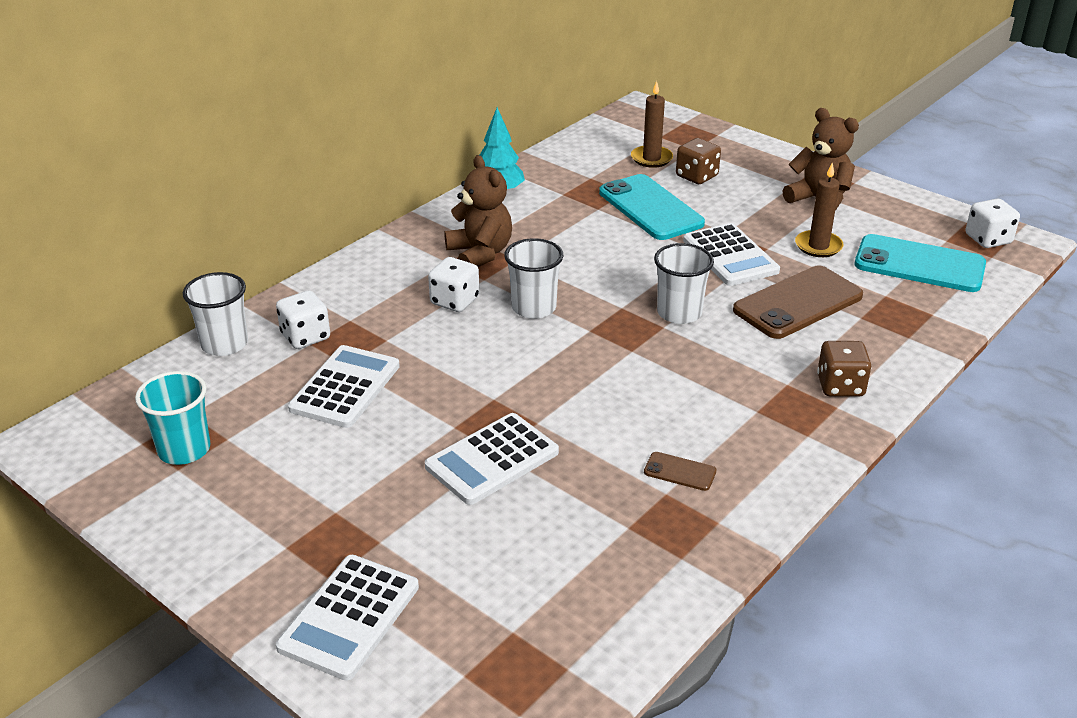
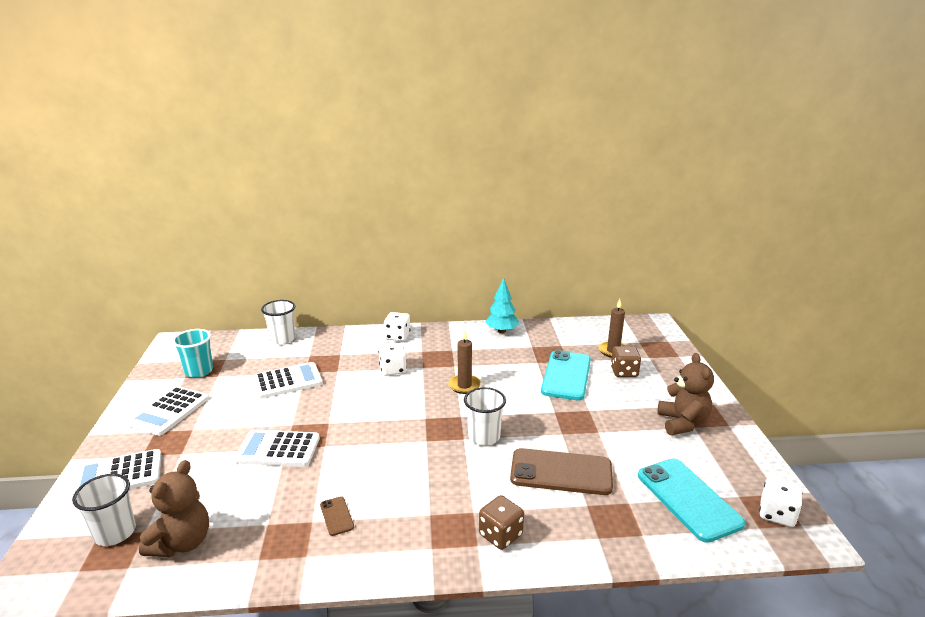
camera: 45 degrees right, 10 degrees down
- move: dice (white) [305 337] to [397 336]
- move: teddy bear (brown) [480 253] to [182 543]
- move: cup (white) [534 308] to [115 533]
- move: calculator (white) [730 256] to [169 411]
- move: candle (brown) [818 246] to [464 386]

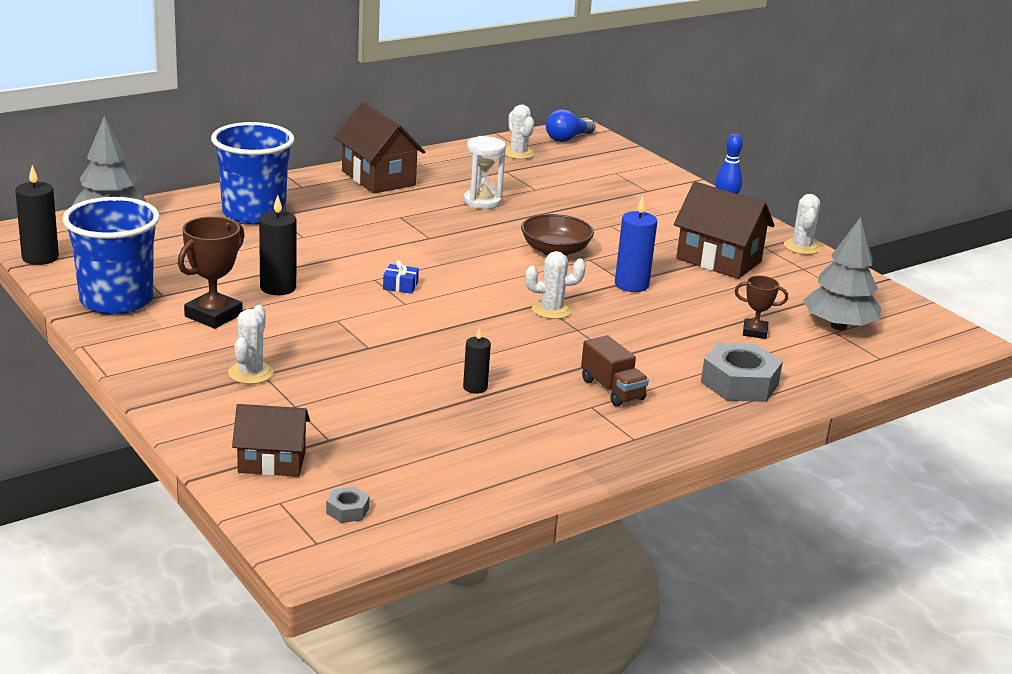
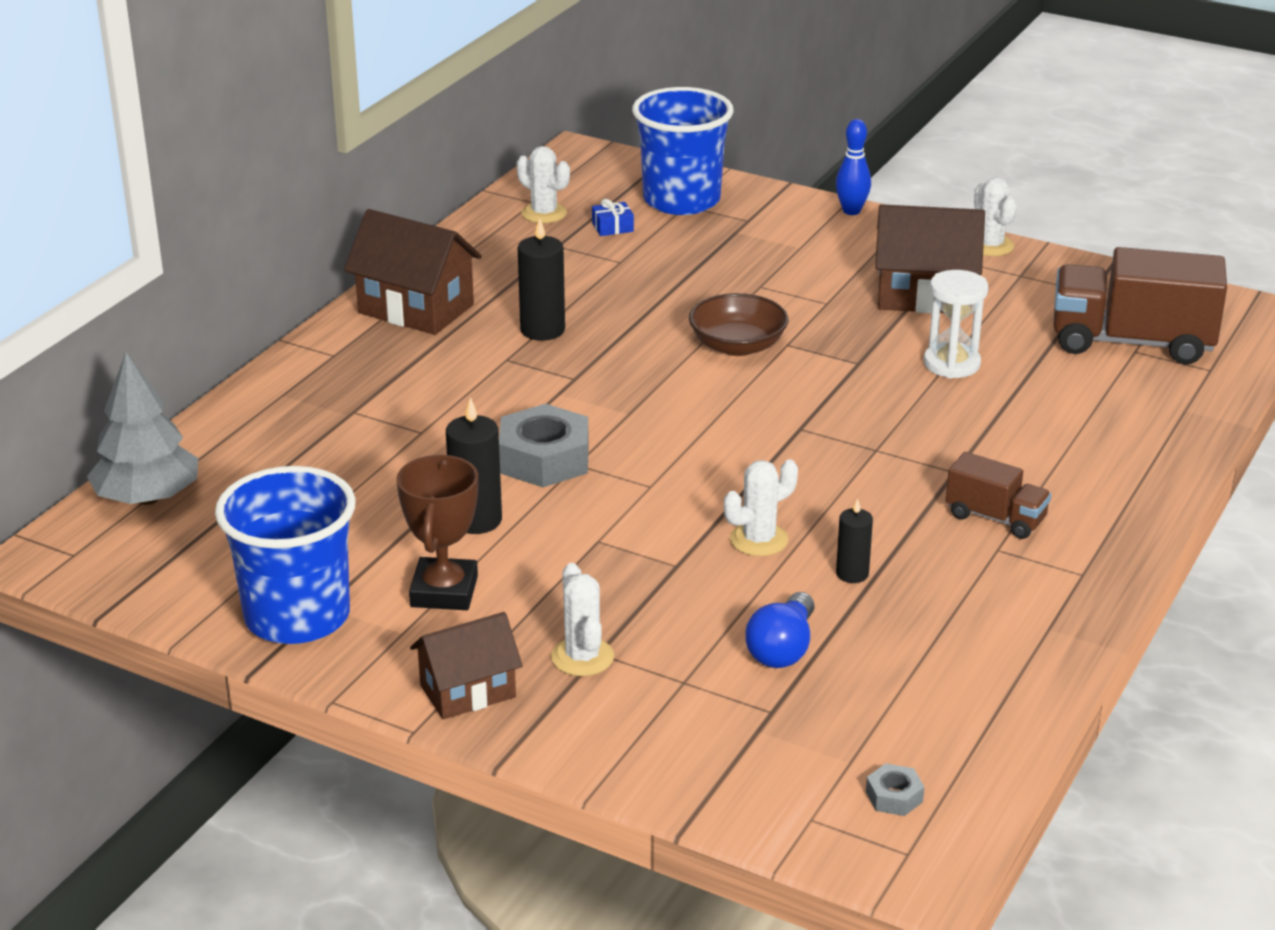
camera: 25 degrees left, 5 degrees up
- delete: candle (blue) [631 285]
- delete: trophy (brown) [754 332]
- move: candle (black) [40 257] to [542 330]
- move: cup (blue) [253 213] to [681 200]
- move: house (brown) [272 462] to [467 691]
- move: gift (blue) [400 286] to [612 227]
- move: hourglass (white) [482 201] to [951 364]
- move: cactus (white) [551 310] to [759 540]
- move: light bulb (blue) [567 139] to [782 649]
- move: nut (grey) [739 383] to [544 459]
- replace: tree (grey) [838 326] to truck (brown) [1131 342]

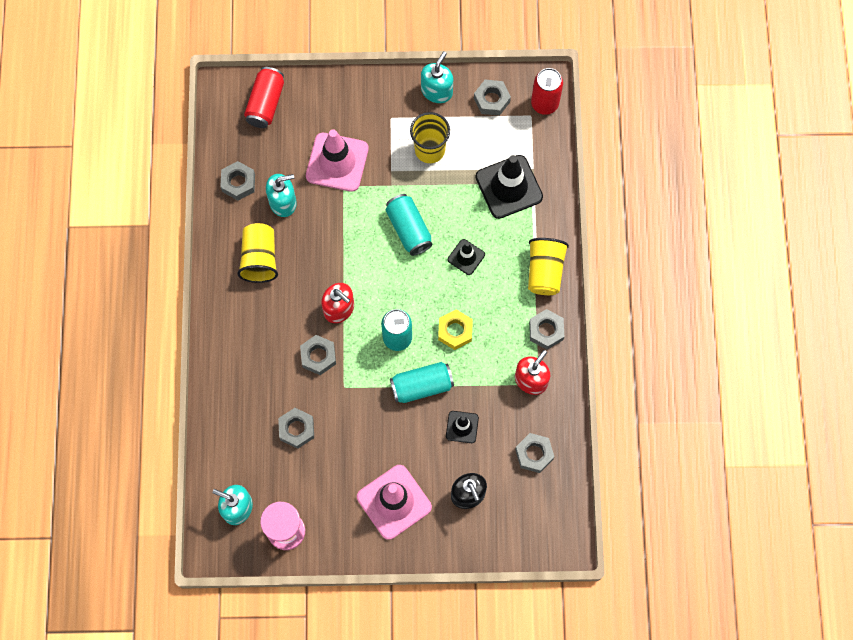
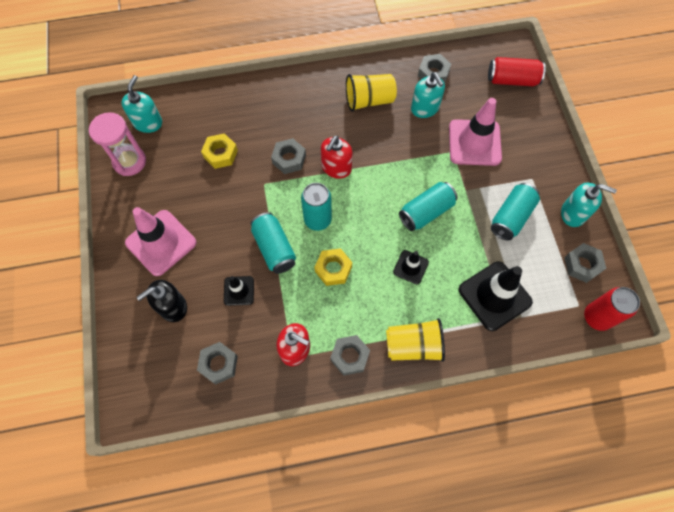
camera: 80 degrees right, 5 degrees down
- replace: cup (yellow) [430 150] to can (turquoise) [511 217]
- recolor: nut (grey) [297 429] to nut (yellow) [220 154]

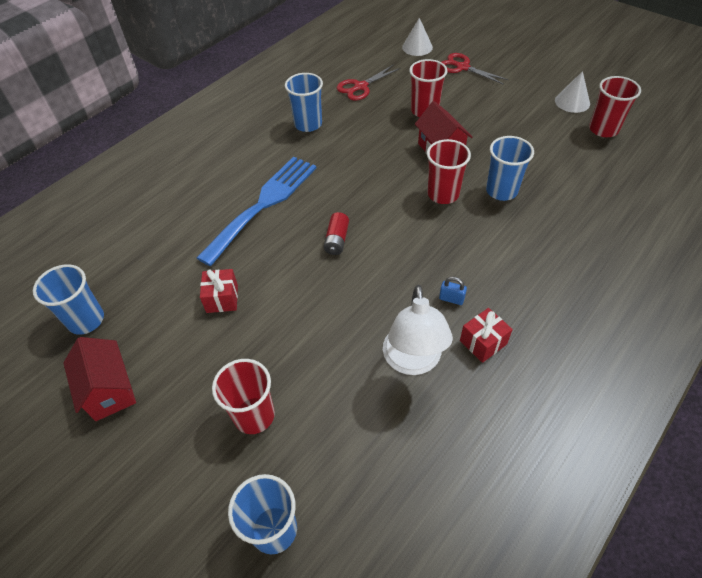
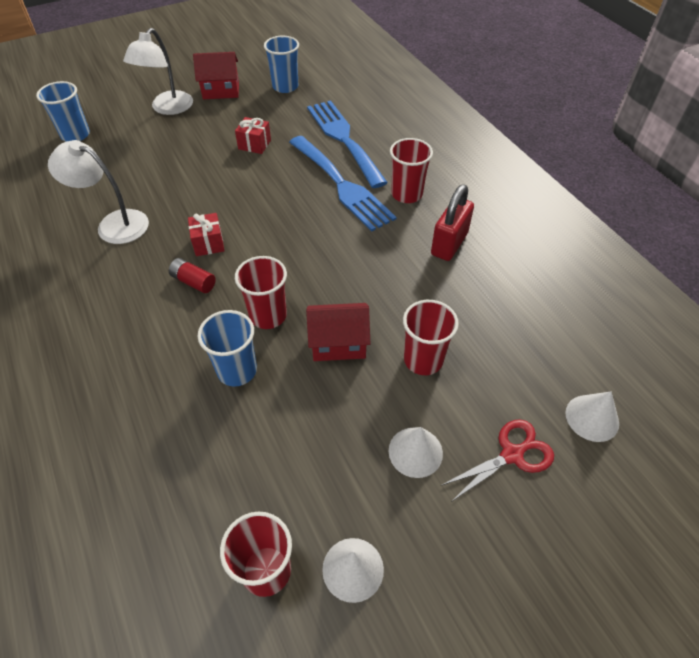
camera: 110 degrees right, 0 degrees up
- delete: scissors (red) [360 87]
- delete: padlock (blue) [451 299]
- insert: lamp (white) [168 108]
- insert: fork (blue) [344 139]
- insert: cone (white) [415 452]
- move: cup (red) [254 415] to [406 194]
- move: battery (red) [336 240] to [193 282]
- move: gift (red) [483 342] to [208 243]
- replace: cup (blue) [308 124] to padlock (red) [449 244]

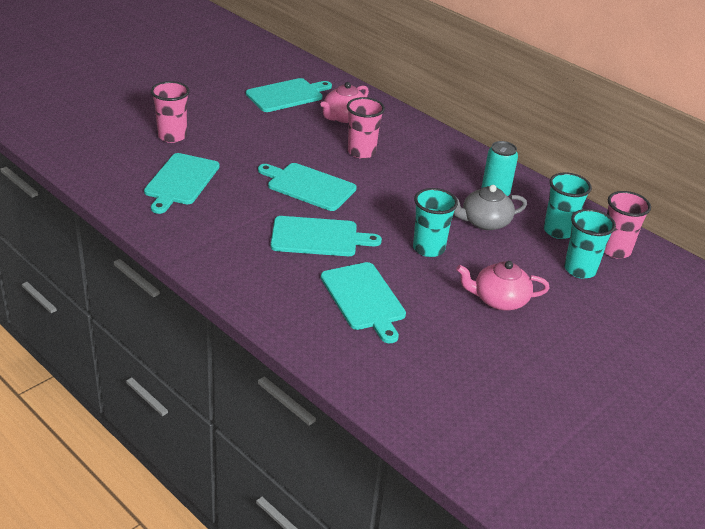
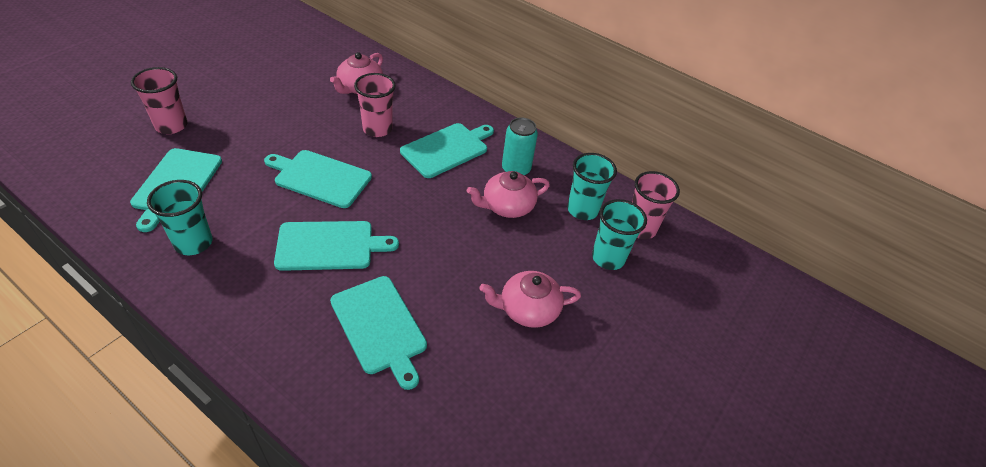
camera: 10 degrees left, 10 degrees up
- move: cutting board (turquoise) [287 95] to [447 149]
- move: cup (turquoise) [428 248] to [193 243]
- recolor: teapot (grey) [484 222] to teapot (pink) [507 206]

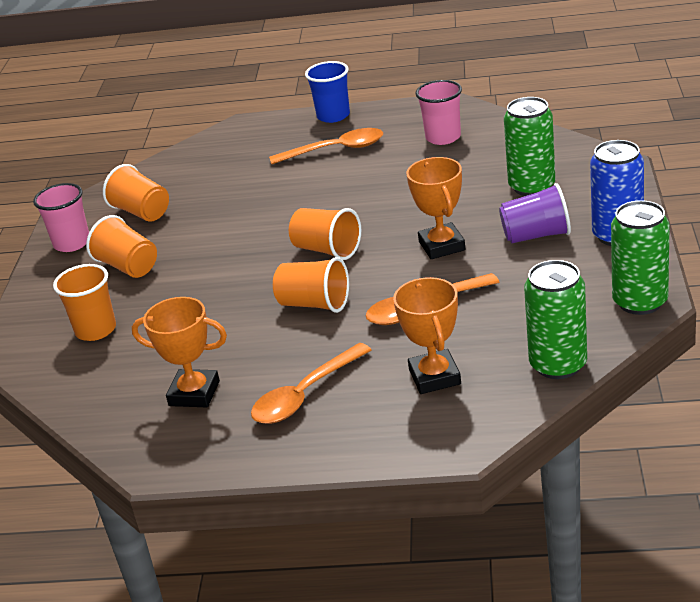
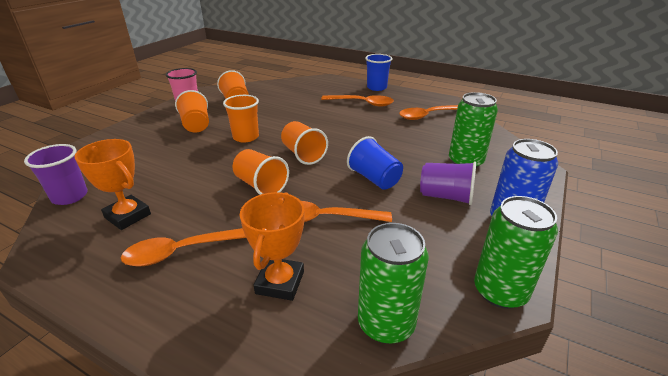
camera: 20 degrees right, 0 degrees up
- insert: cup (purple) [70 196]
- move: cup (orange) [96 330] to [246 137]
- replace: trophy (orange) [442 246] to cup (blue) [374 179]
- replace: cup (pink) [443 137] to spoon (orange) [428 115]

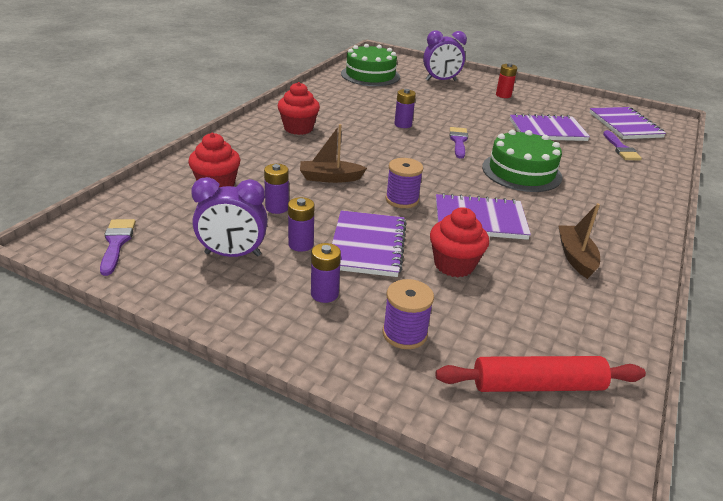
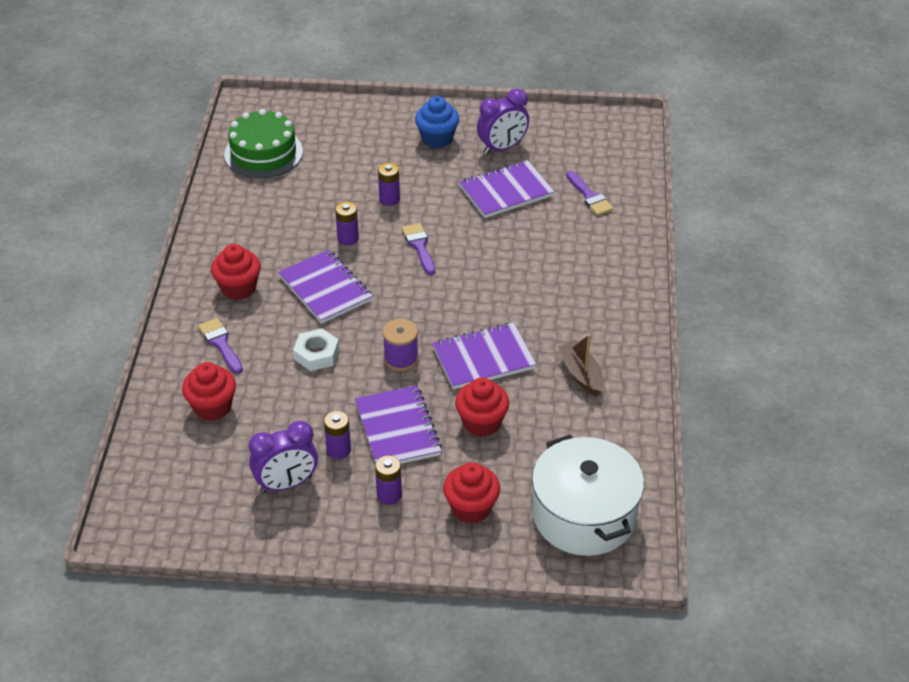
camera: 20 degrees left, 10 degrees up
- delete: cake (green) [521 172]
- move: brush (purple) [116 243] to [221 344]
- move: battery (purple) [277 208] to [389 199]
- move: clock (purple) [441 80] to [502 148]
- move: notebook (purple) [625 125] to [325 289]
- replace: boat (brown) [330 178] to nut (white) [316 354]
- replace: spool (purple) [404 333] to cupcake (red) [471 508]
- replace: rolling pin (red) [537 385] to pot (white) [584 515]
- replace: battery (red) [503 95] to cupcake (blue) [437 139]

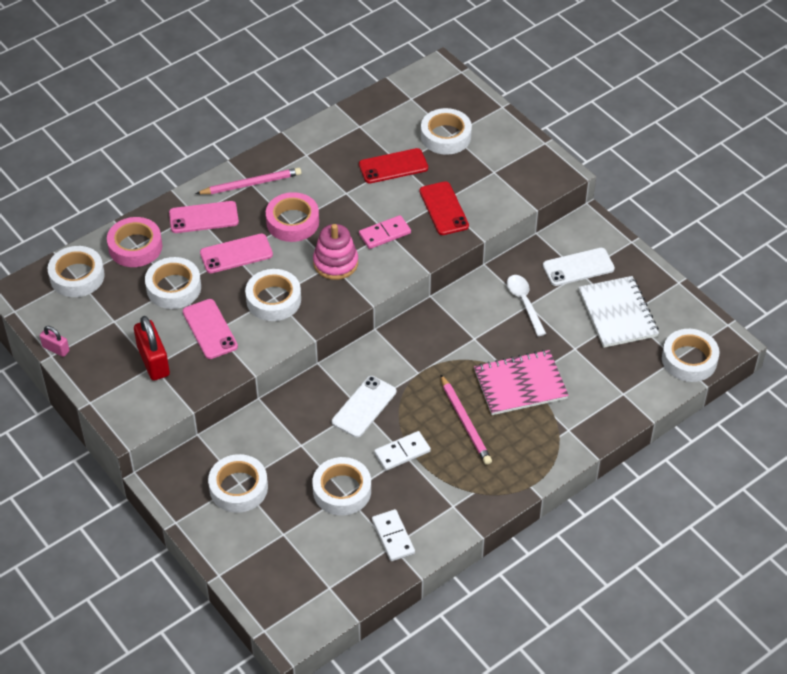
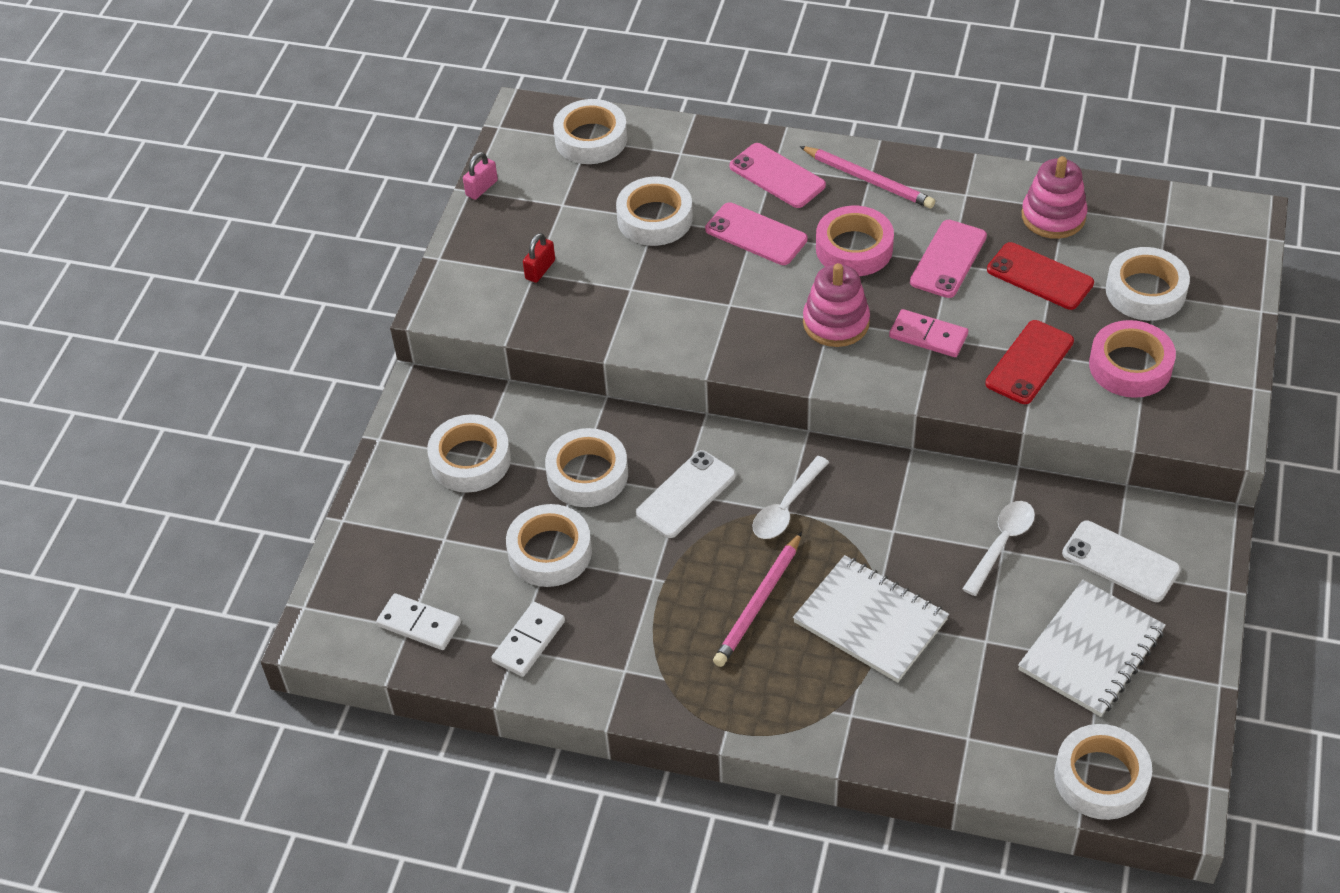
camera: 55 degrees right, 0 degrees up
- insert: spoon (white) [786 508]
- insert: stacking toy (pink) [1053 216]
- move: tape (pink) [135 247] to [1130 366]
- move: phone (pink) [210 329] to [948 259]
- move: tape (white) [273 300] to [587 474]
- move: domino (white) [402 452] to [419 624]
- recolor: notebook (pink) [520 384] to notebook (white) [870 621]
- rotate: padlock (pink) [56 349] = [481 188] 45 degrees clockwise
- rotate: phone (white) [364 407] = [686 494] 45 degrees counterclockwise
- resize: padlock (red) [153 361] = [540 269] x0.55

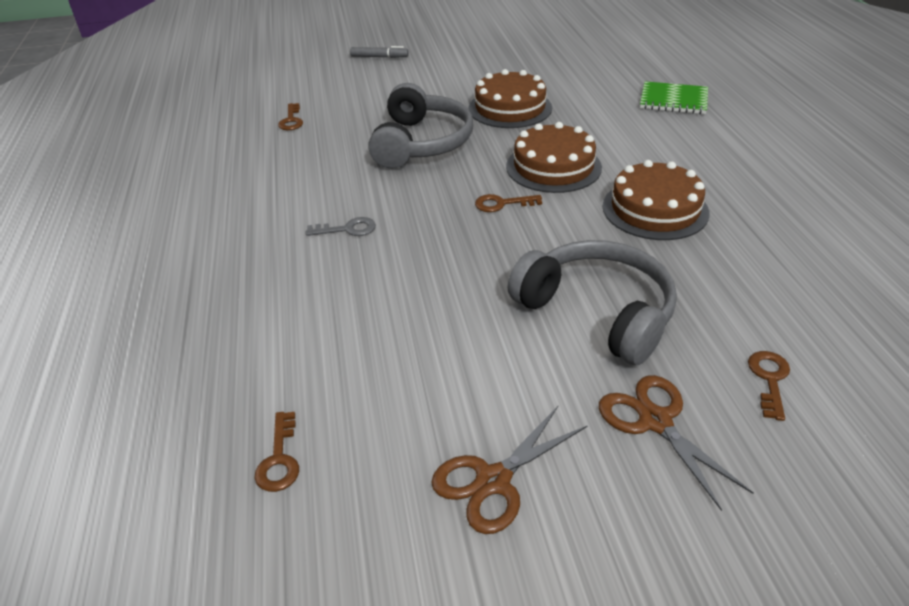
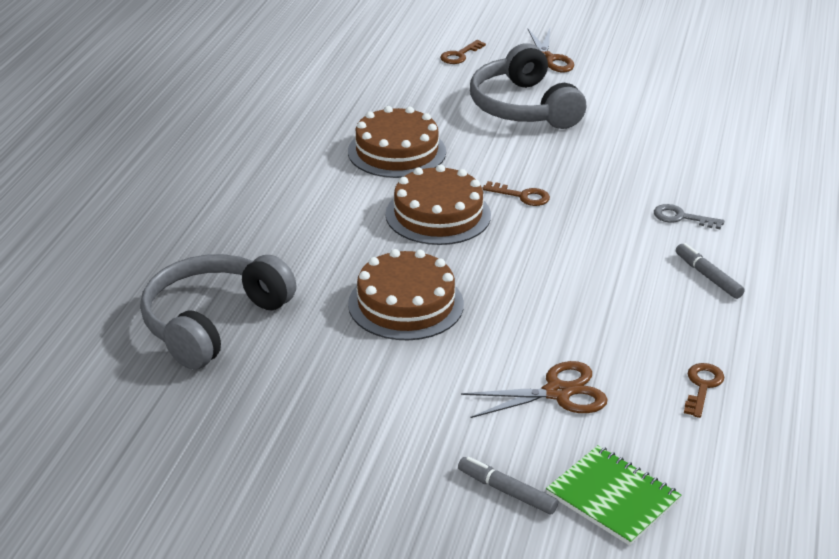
camera: 155 degrees left, 5 degrees down
- delete: key (brown) [279 459]
- insert: marker (grey) [708 276]
- move: headphones (grey) [421 143] to [213 322]
- move: scissors (brown) [493 481] to [558 393]
- move: notebook (green) [673 100] to [612 497]

